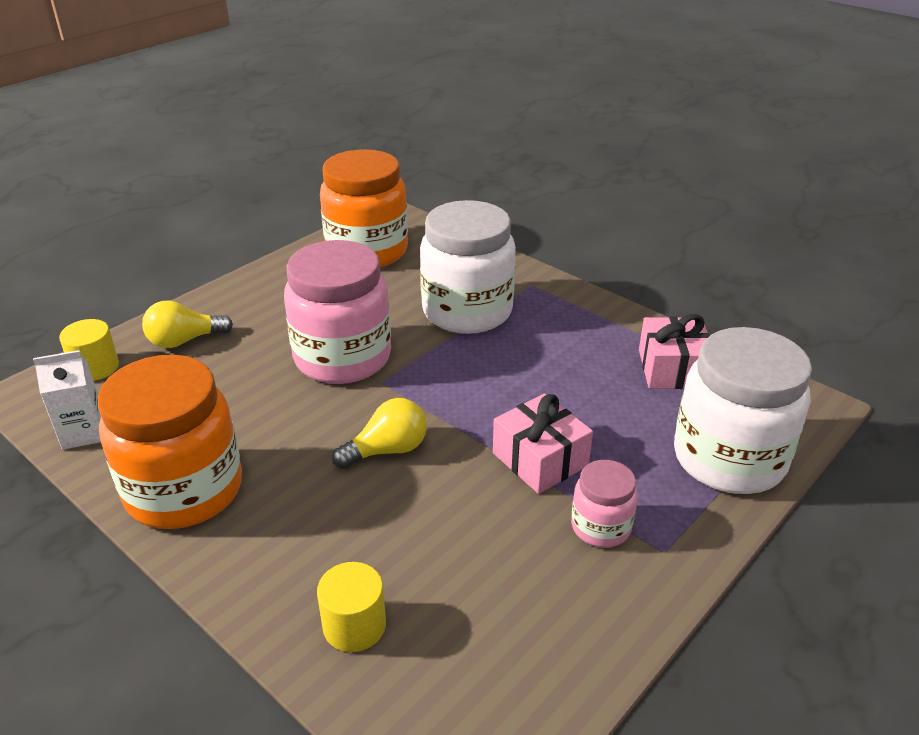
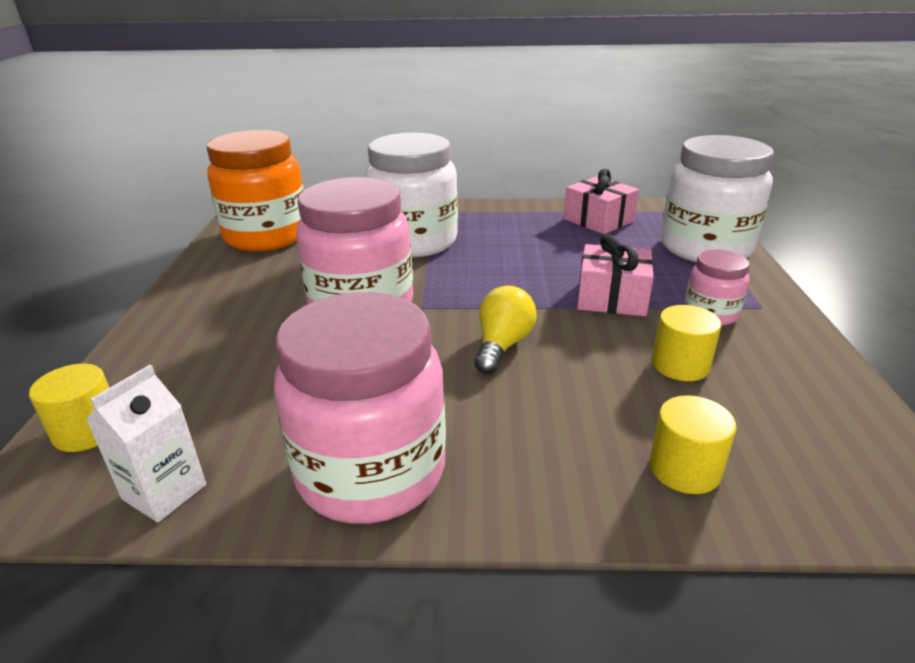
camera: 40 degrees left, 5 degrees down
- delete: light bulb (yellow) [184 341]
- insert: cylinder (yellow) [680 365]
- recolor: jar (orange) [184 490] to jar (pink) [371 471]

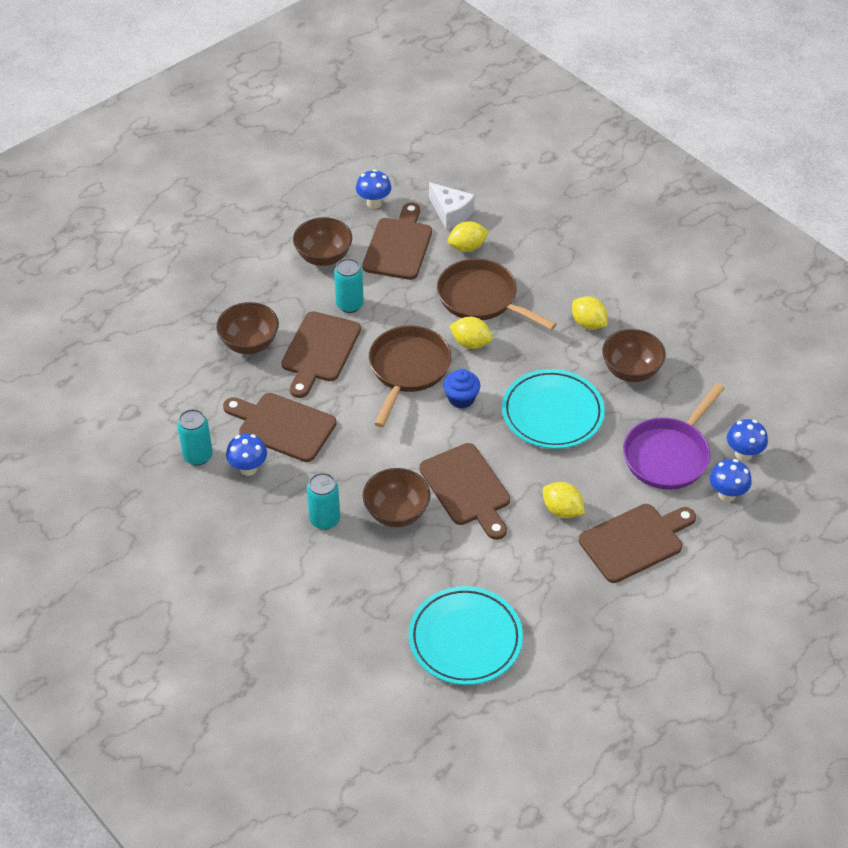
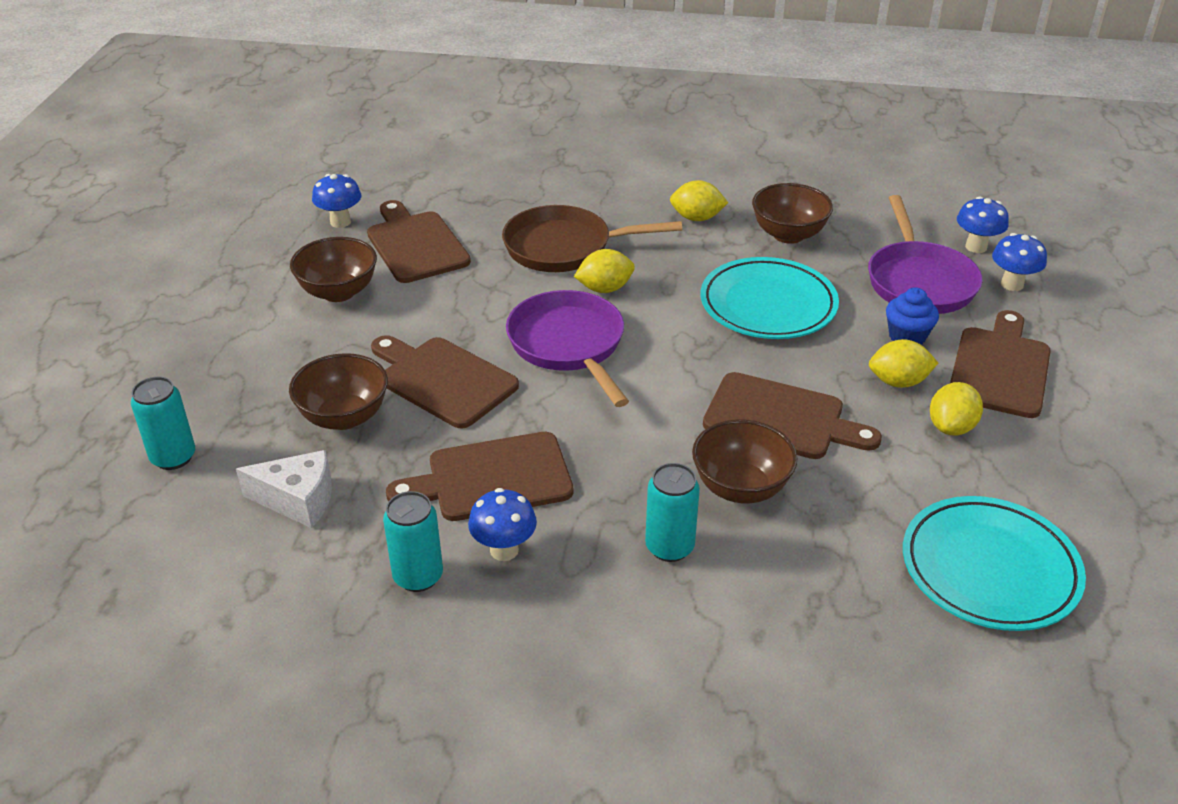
camera: 40 degrees left, 10 degrees down
- move: can (turquoise) [349 305] to [173 457]
- move: cheese (white) [450 213] to [298 500]
- move: cupcake (blue) [461 398] to [907 336]
- move: lemon (yellow) [467 247] to [951 427]
- recolor: pan (brown) [408 369] to pan (purple) [569 345]
- rotate: cutting board (brown) [319 351] = [443 380] 150 degrees clockwise

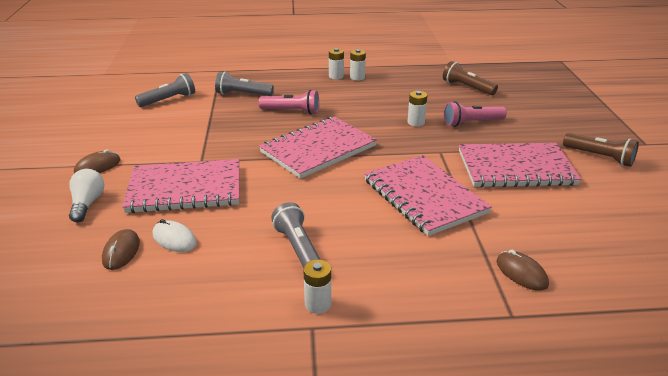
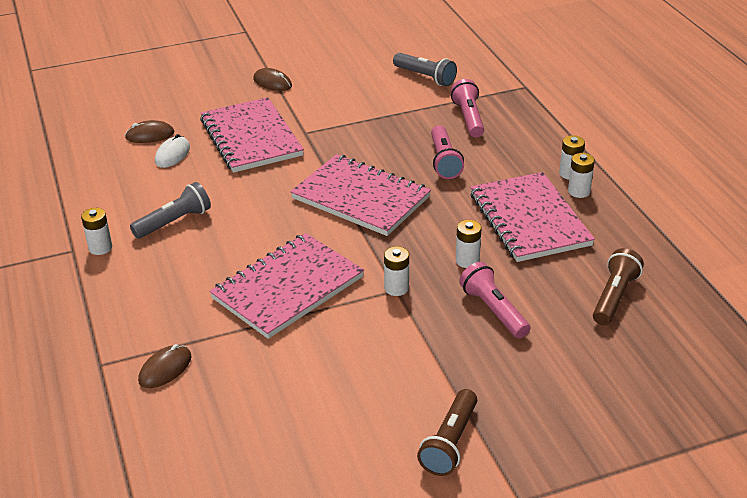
camera: 75 degrees right, 5 degrees up
- delete: light bulb (white) [87 204]
- insert: battery (white) [396 288]
- move: notebook (pink) [515 168] to [529 219]
- recolor: flashlight (grey) [242 94] to flashlight (pink) [468 118]

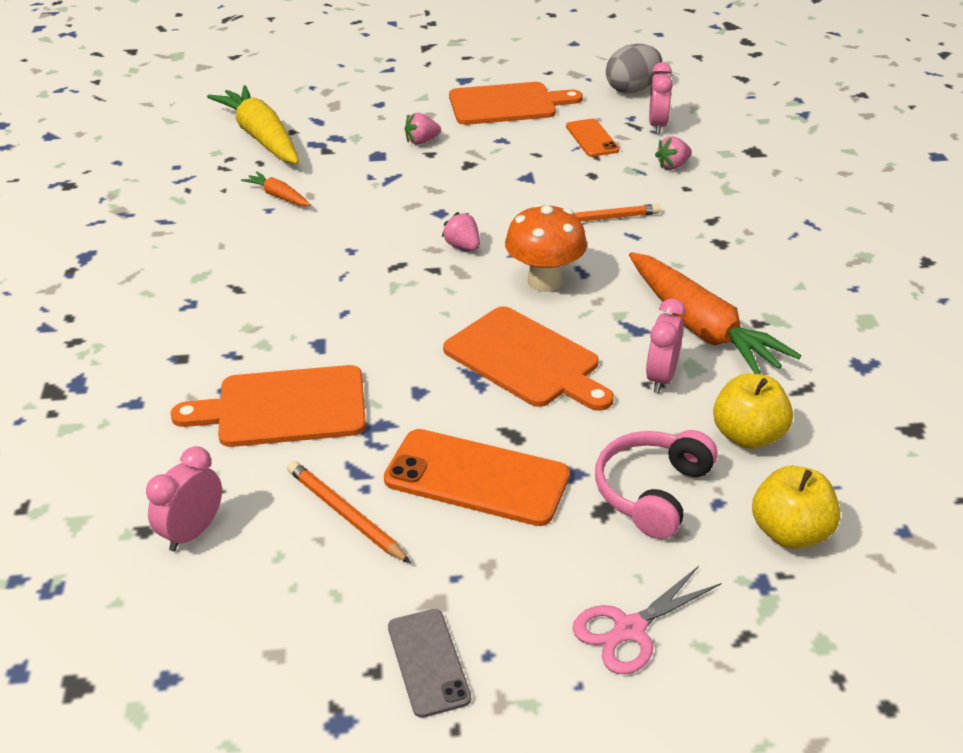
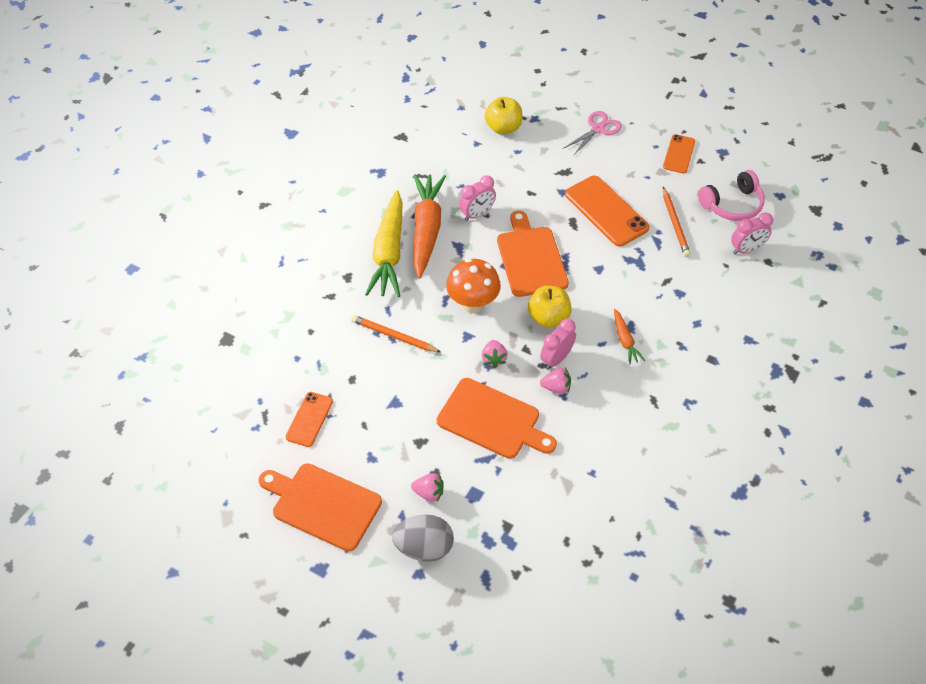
camera: 145 degrees left, 15 degrees up
- move: cutting board (orange) [284 407] to [492 420]
- move: carrot (yellow) [261 137] to [389 253]
- move: carrot (orange) [278 196] to [625 340]
- move: headphones (pink) [652 492] to [732 205]
- move: egg (grey) [632 89] to [424 547]
- move: clock (pink) [657 125] to [556 359]
- move: strawberry (pink) [673 166] to [556 387]
- move: apple (yellow) [748 436] to [548 317]
- recolor: phone (grey) [428 662] to phone (orange) [679 154]
- rotate: scissors (pink) [629 630] = [598 129] 45 degrees counterclockwise

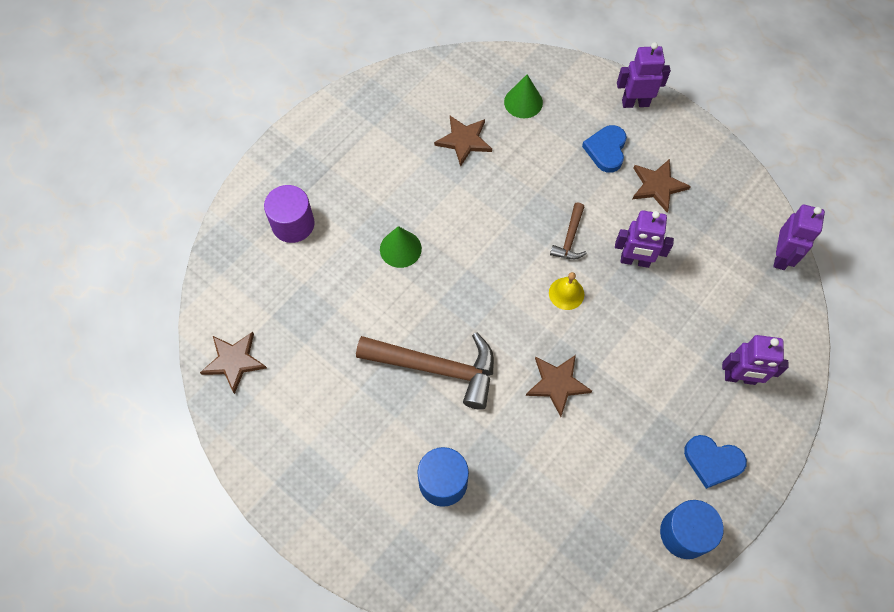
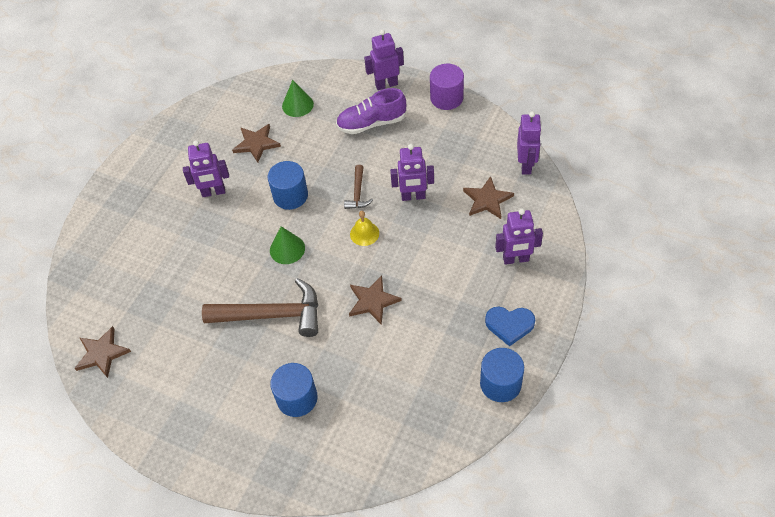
camera: 10 degrees left, 10 degrees down
- insert: robot (purple) [213 192]
- insert: cylinder (blue) [290 195]
- move: cylinder (purple) [293 224] to [446 98]
- move: cone (green) [400 248] to [287 249]
- move: star (brown) [658 186] to [487 200]
- replace: heart (blue) [606 150] to shoe (purple) [371 123]

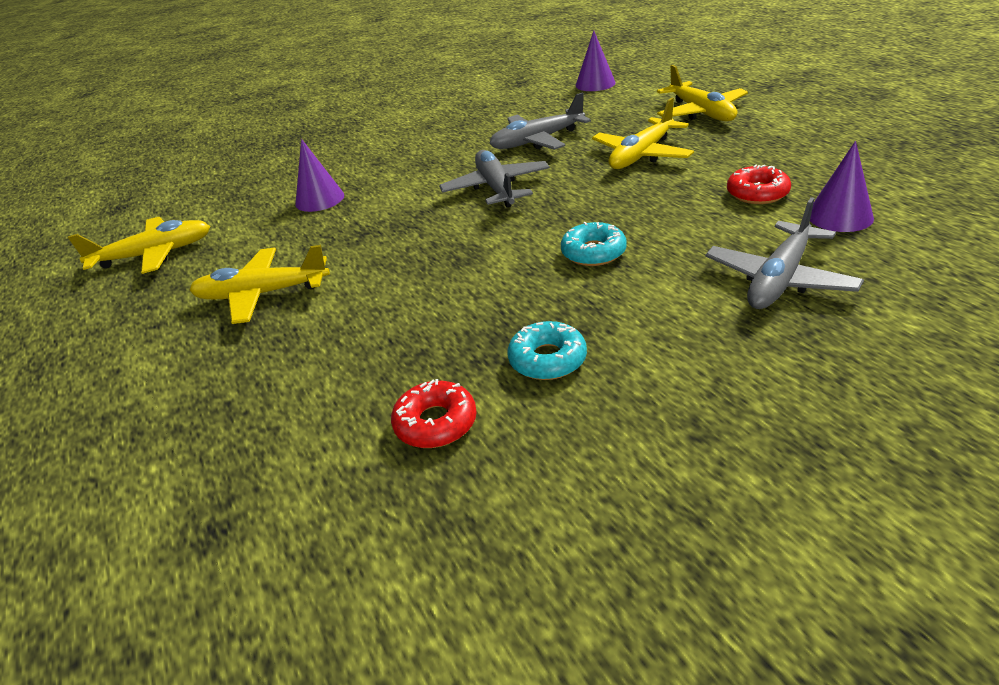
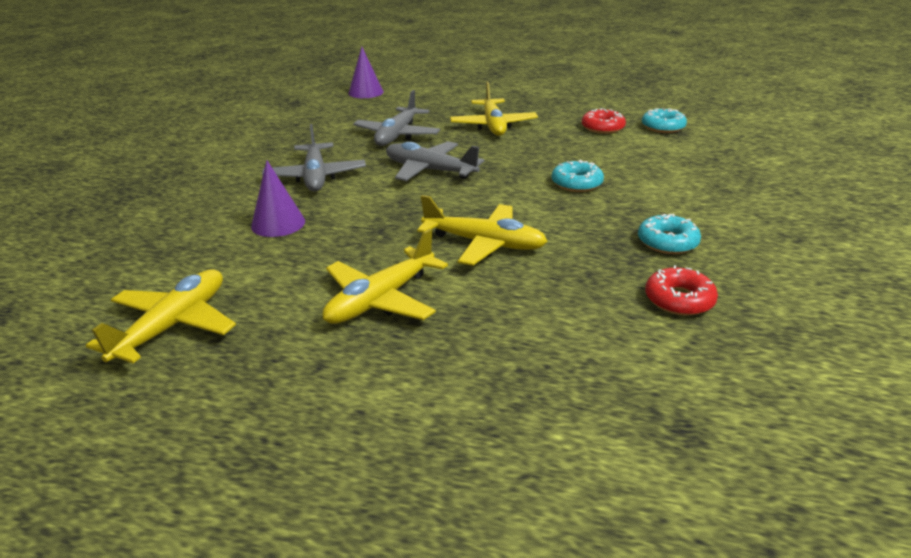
camera: 50 degrees left, 5 degrees down
- move: plane (yellow) [701 112] to [484 244]
- move: plane (grey) [779 279] to [315 177]
- replace: cone (purple) [839 216] to donut (turquoise) [663 127]

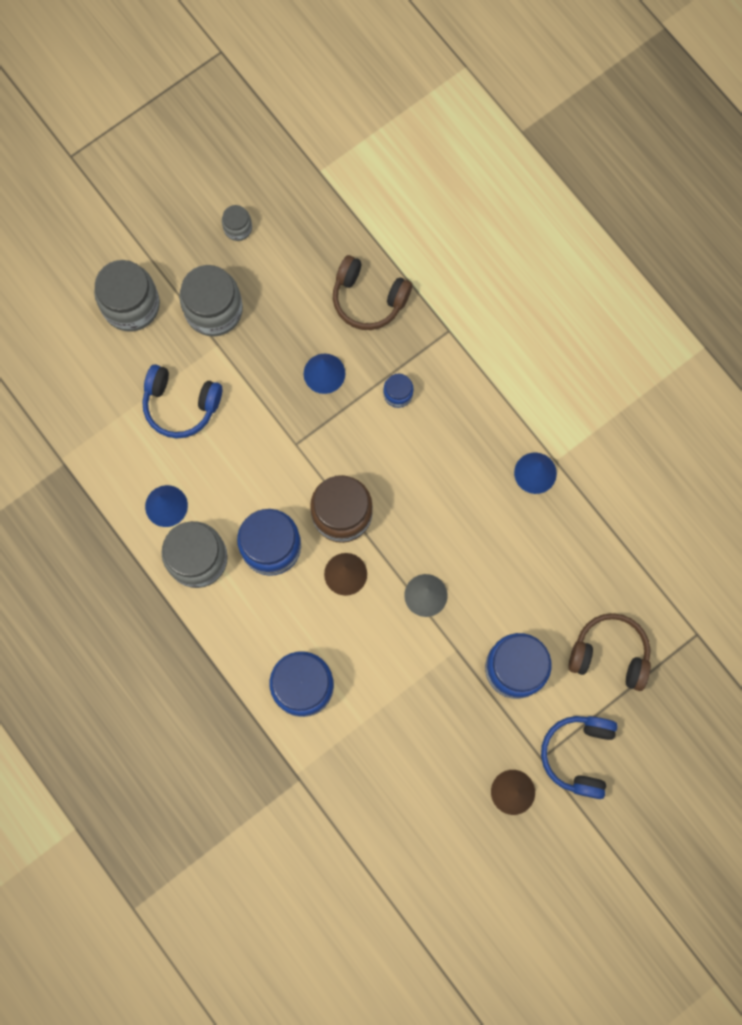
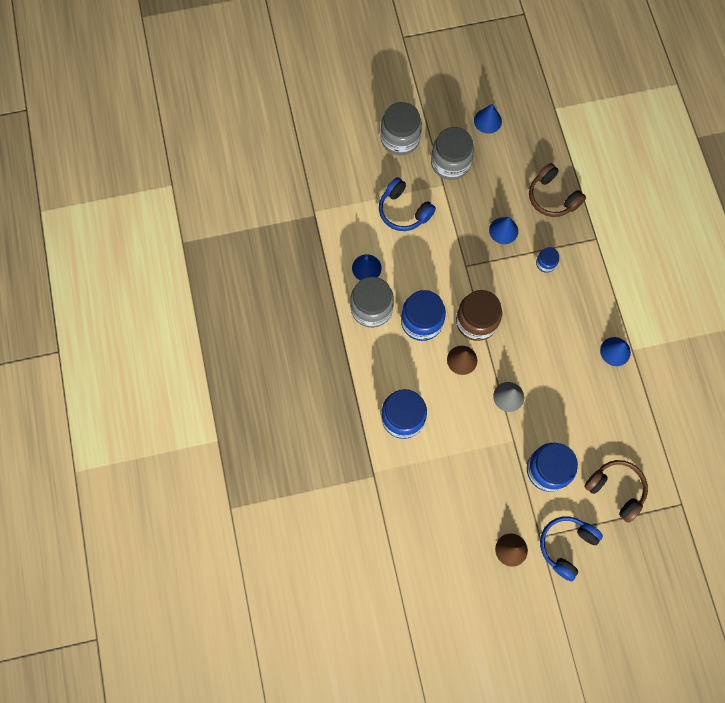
camera: 25 degrees right, 5 degrees down
- replace: jar (grey) [238 228] to cone (blue) [487 121]

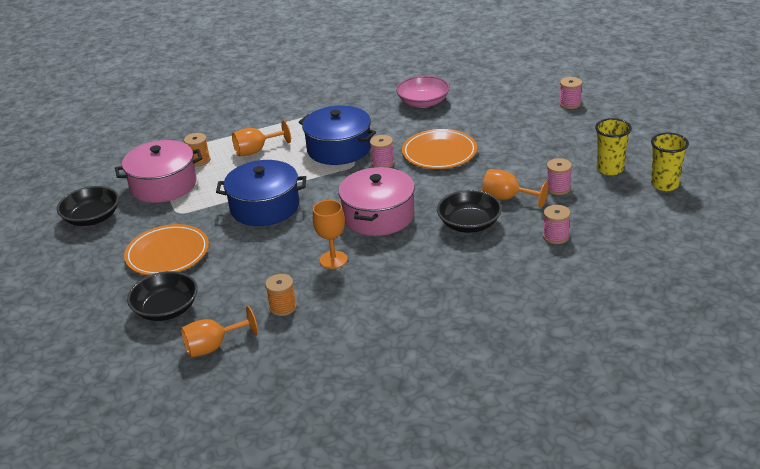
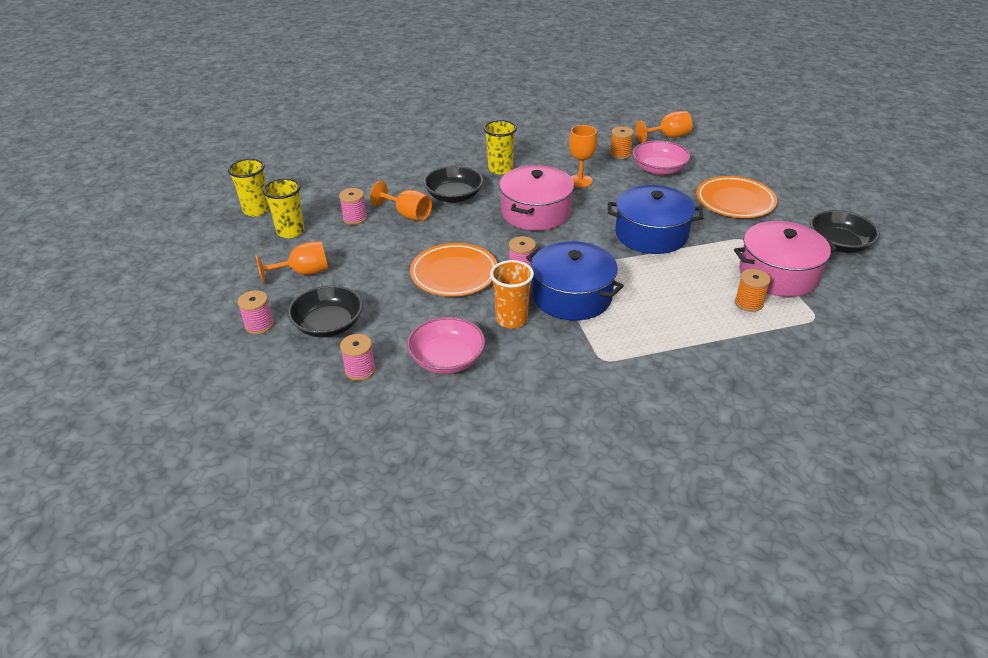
camera: 175 degrees left, 5 degrees up
- insert: cup (yellow) [500 169]
- insert: cup (orange) [511 319]
- insert: bowl (pink) [659 169]
- move: bowl (black) [166 309] to [328 325]
- move: goblet (orange) [256 150] to [303 273]
- move: spool (pink) [556 236] to [360 370]

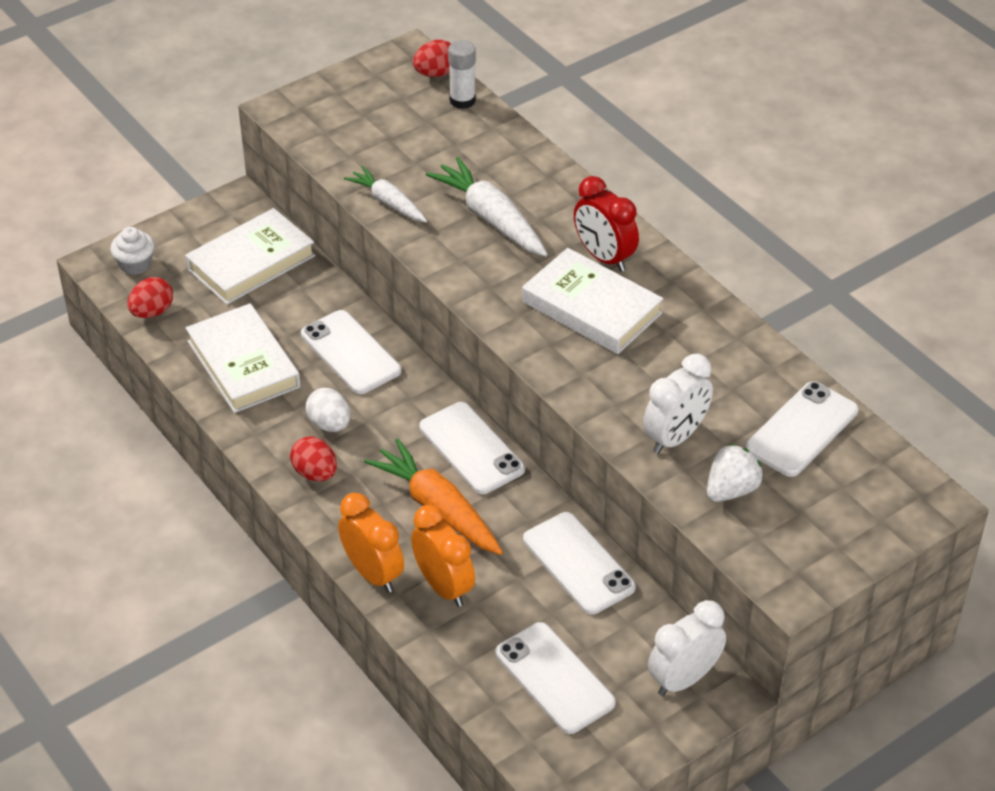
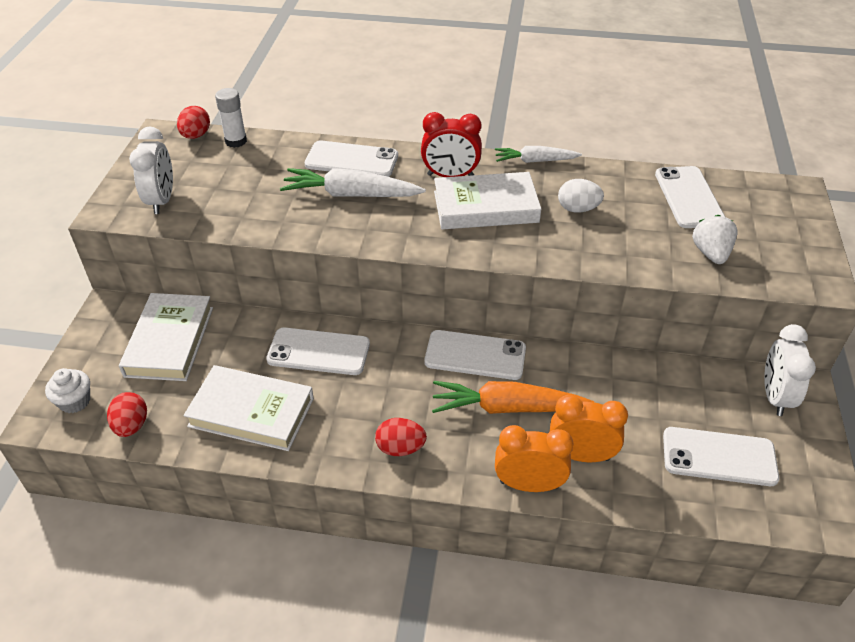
camera: 45 degrees left, 0 degrees up
- move: egg (white) [329 424] to [578 209]
- move: carrot (white) [388 202] to [535 161]
- move: phone (white) [578 563] to [351 160]
- move: clock (white) [675 437] to [162 200]

